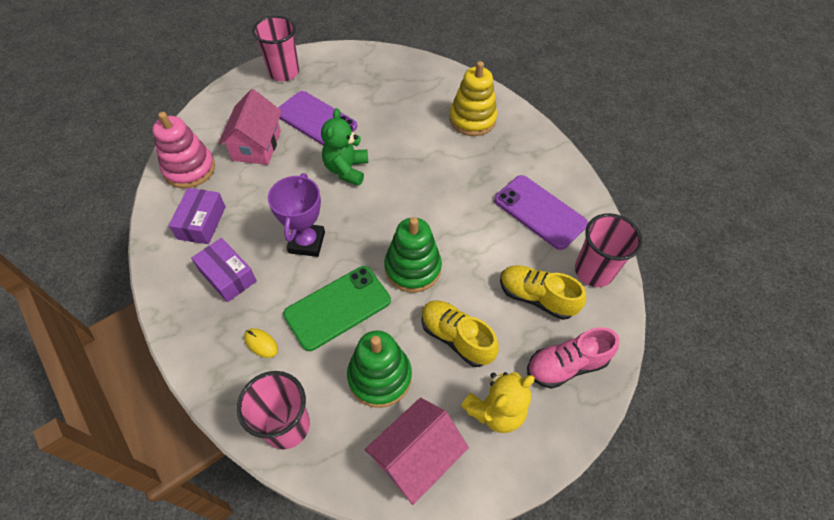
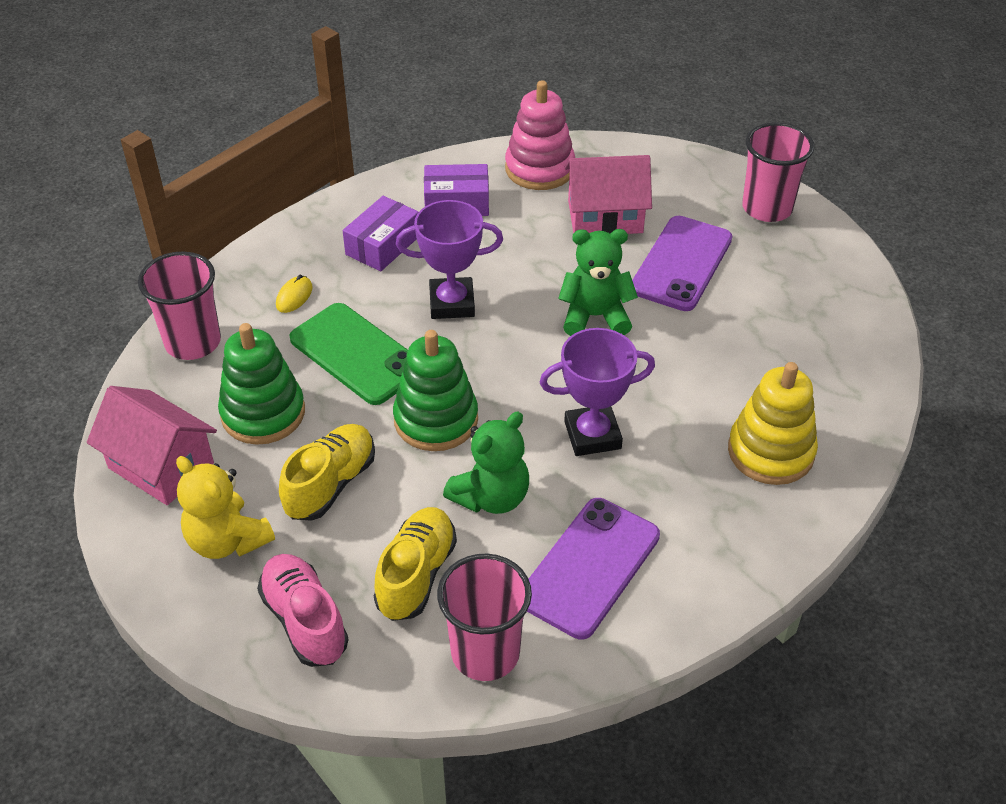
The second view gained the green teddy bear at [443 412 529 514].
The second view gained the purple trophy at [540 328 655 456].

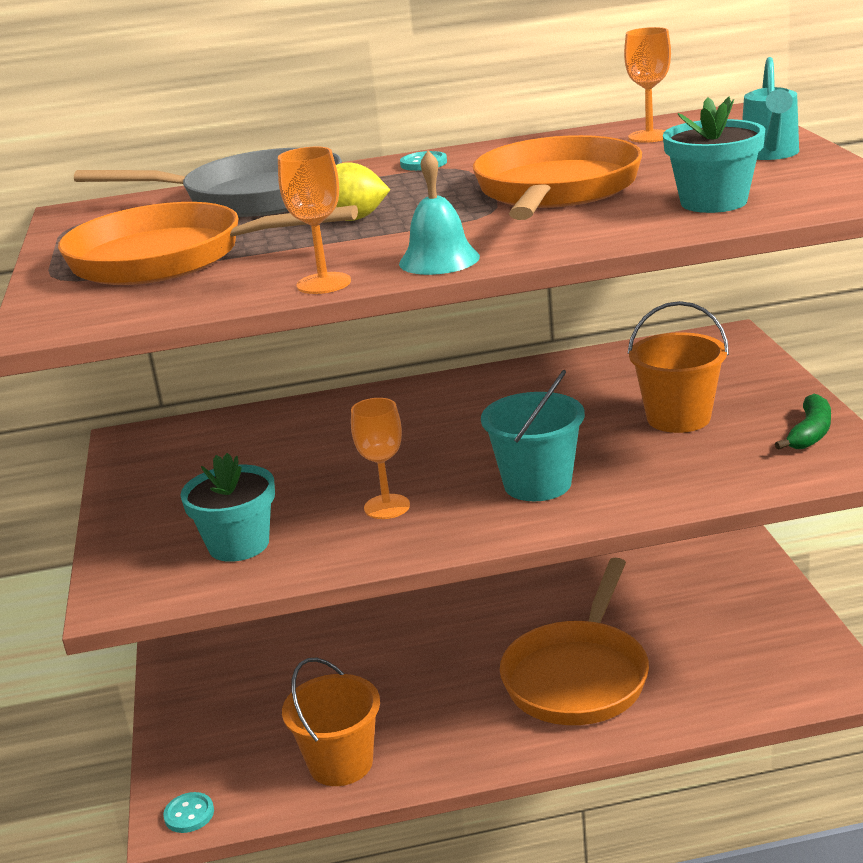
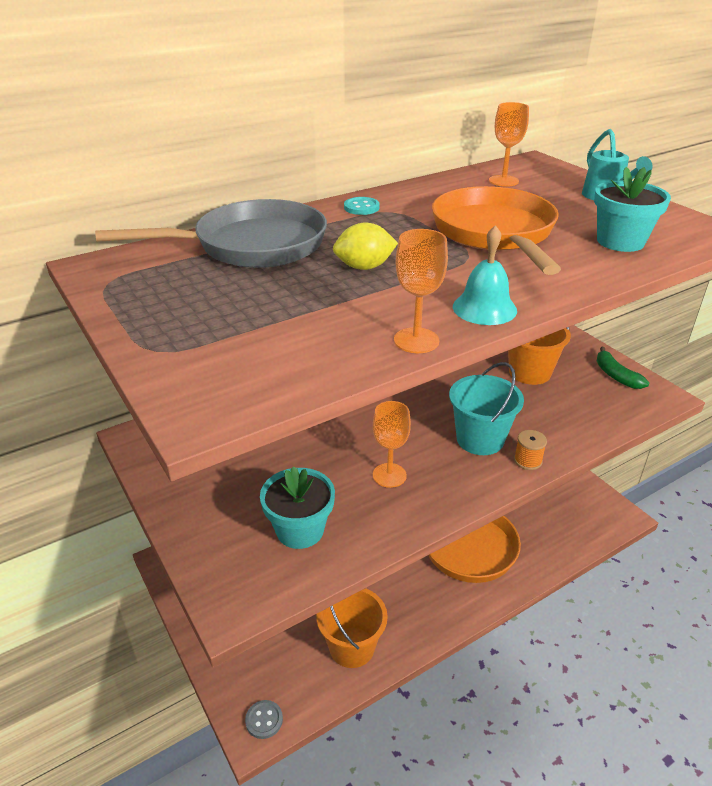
The second view lost the orange pan at [58 202 358 285].
What was the turquoise button at [163 792 214 833] turned into the grey button at [245 700 283 739].
The green banana at [775 394 831 450] ended up facing another way, 150 degrees clockwise from before.
The second view gained the orange spool at [514 430 547 470].

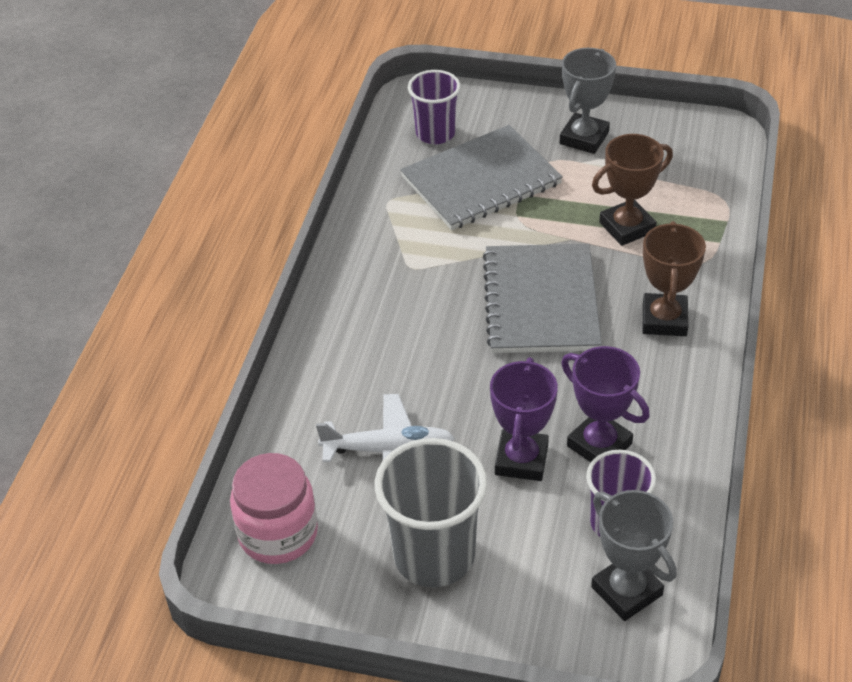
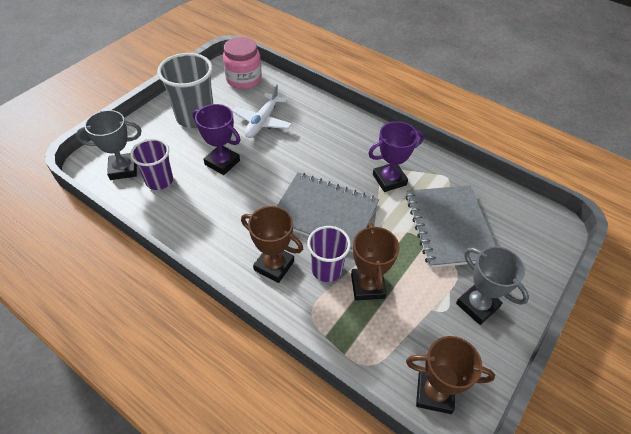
The purple cup ended up elsewhere, having gone from [408 70 460 144] to [307 226 351 282].
The purple trophy ended up elsewhere, having gone from [561 346 650 462] to [368 121 424 192].
The second view gained the brown trophy at [406 336 495 414].

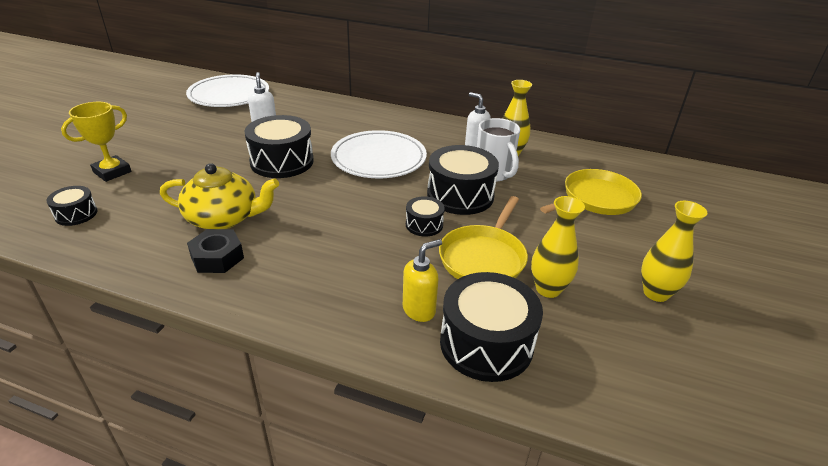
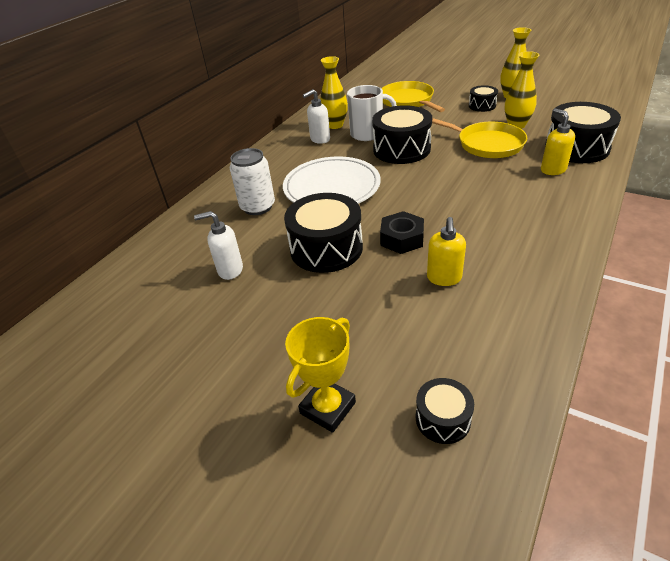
The yellow trophy at [61 102 132 182] ended up facing another way, 75 degrees clockwise from before.
Where the yellow teapot stood at [160 163 279 229], the yellow soap dispenser came to stand at [427 217 466 286].
The second view lost the white plate at [186 74 269 107].
The black nut ended up elsewhere, having gone from [187 229 244 273] to [380 211 424 254].
The black drum ended up elsewhere, having gone from [406 196 445 237] to [469 85 498 112].
The second view gained the white can at [229 148 275 215].

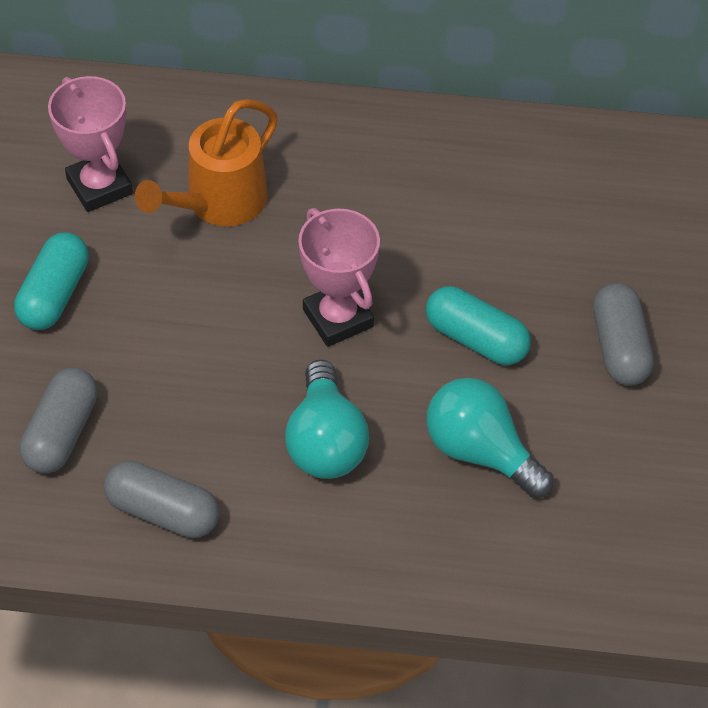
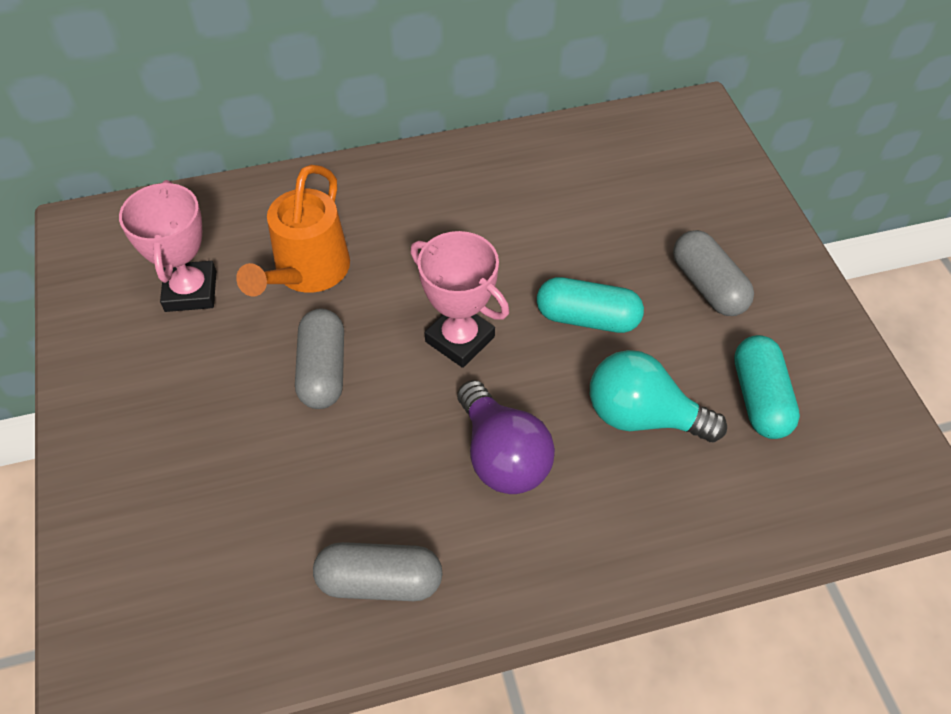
The turquoise capsule ended up elsewhere, having gone from [14 232 89 330] to [734 335 800 439].
The grey capsule ended up elsewhere, having gone from [19 367 98 474] to [295 309 344 409].
The pink trophy at [48 76 133 212] ended up facing another way, 45 degrees clockwise from before.
What was the turquoise light bulb at [285 360 369 479] turned into the purple light bulb at [457 380 555 494].

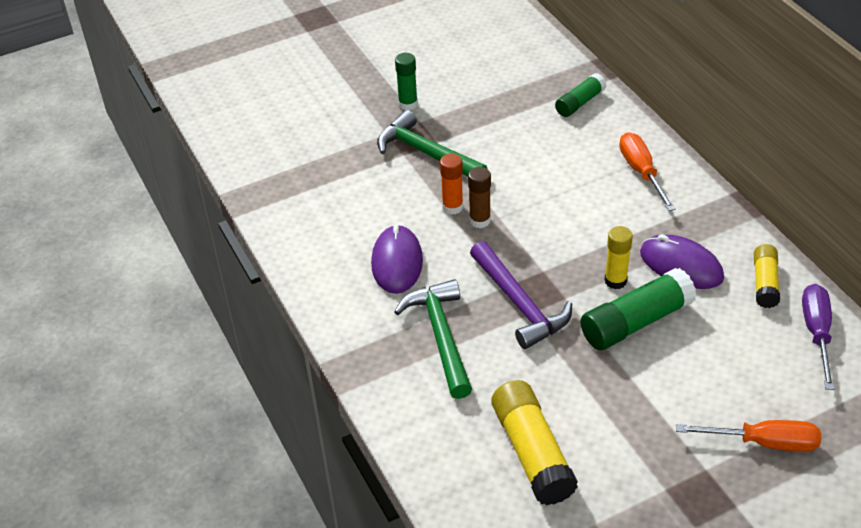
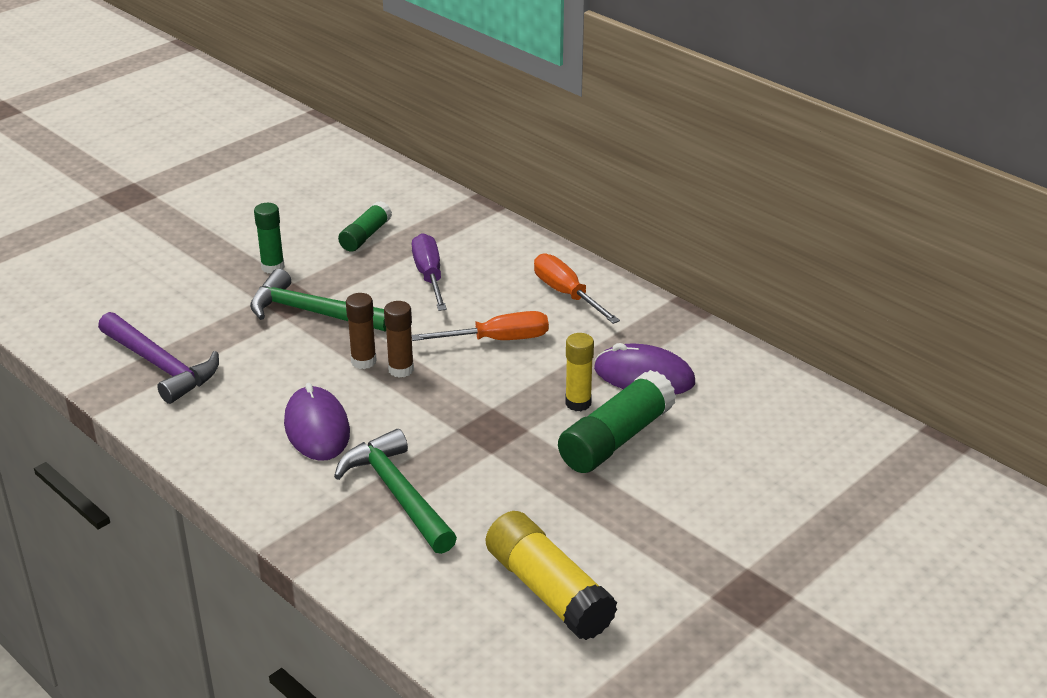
What was the orange glue stick at [440 154 463 215] turned into the brown glue stick at [346 293 377 369].
The purple hammer ended up elsewhere, having gone from [470 241 572 349] to [98 312 219 404].
The green glue stick ended up elsewhere, having gone from [555 73 607 117] to [338 201 392 251].
The orange screwdriver ended up elsewhere, having gone from [676 420 821 452] to [412 311 549 341].
The second view lost the yellow glue stick at [754 244 780 308].
The purple screwdriver ended up elsewhere, having gone from [802 284 835 390] to [412 233 447 311].

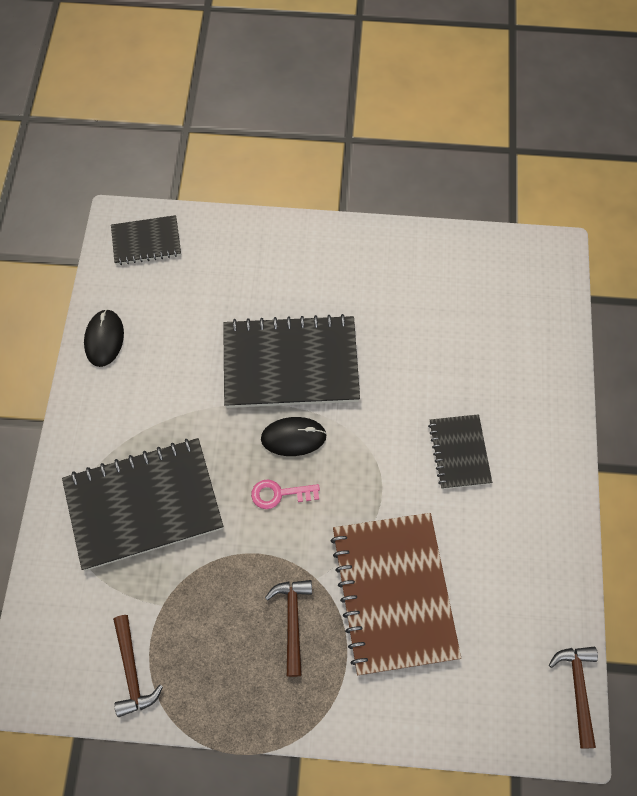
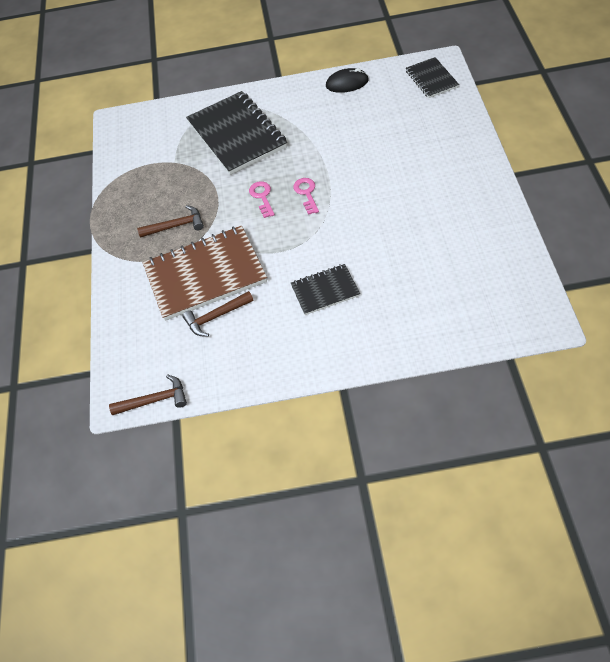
The brown hammer ended up elsewhere, having gone from [113 615 163 717] to [182 291 254 337].
The second view lost the black notebook at [223 314 360 408].
Where the black mouse stood at [261 417 327 456], the pink key came to stand at [293 178 319 215].

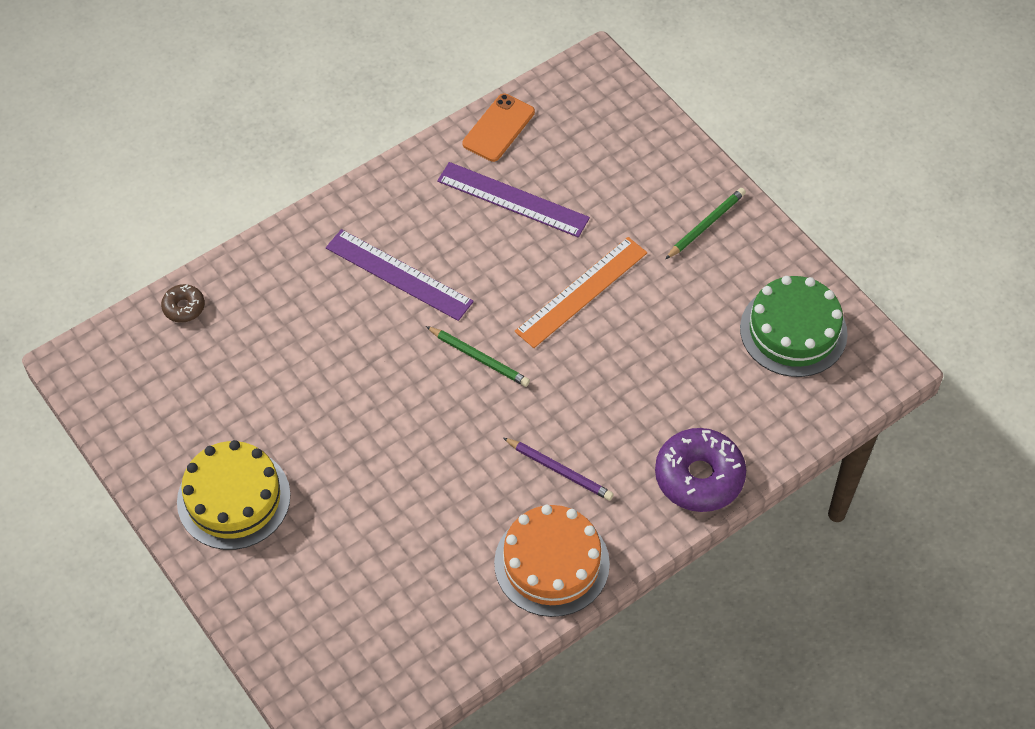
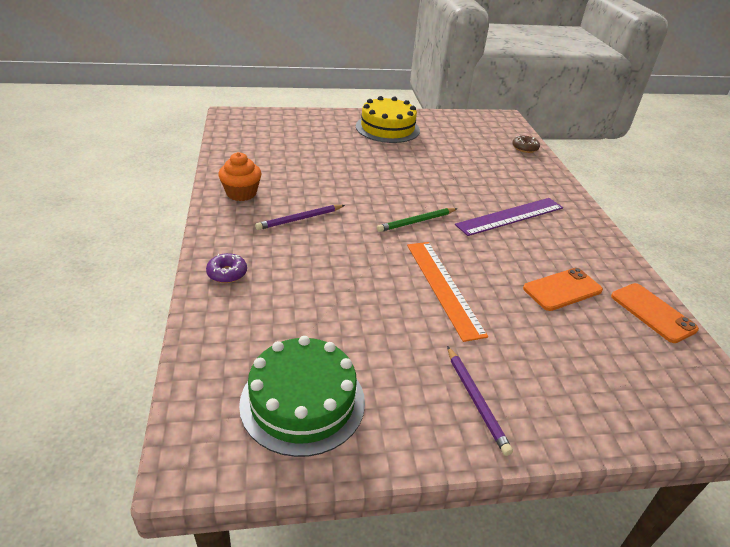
Where the purple ruler stood at [437 162 590 237], the orange phone came to stand at [523 268 603 311].
Where the orange cake stood at [494 505 610 617], the orange cupcake came to stand at [218 152 261 201].
The size of the purple donut at [655 428 746 512] changed by a factor of 0.50.
What was the green pencil at [666 188 746 259] turned into the purple pencil at [447 346 513 456].

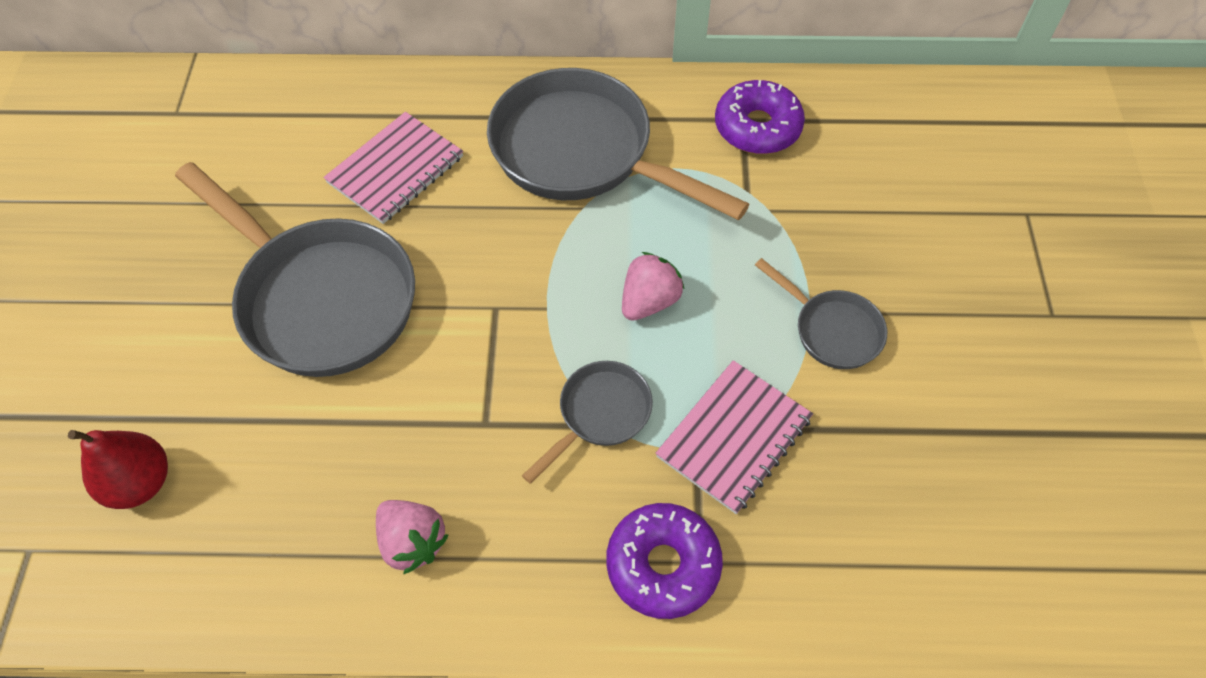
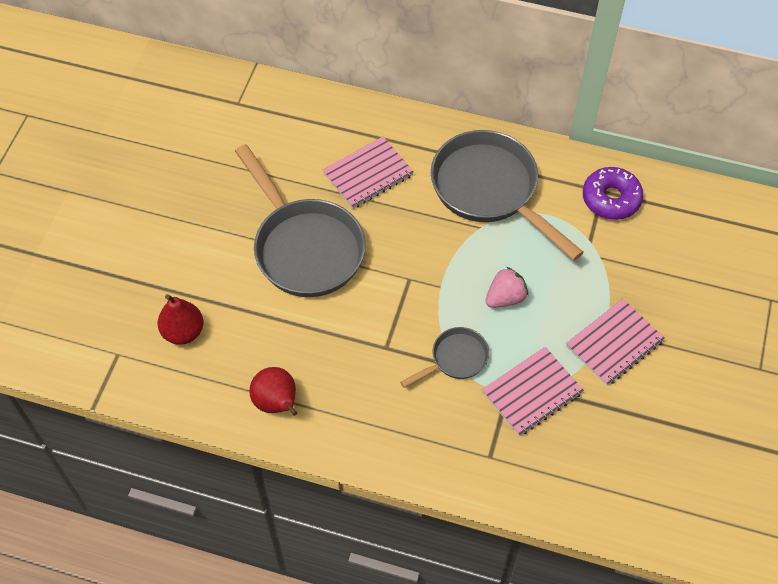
The second view lost the pink strawberry at [376 500 449 575].
The second view lost the purple donut at [606 503 723 619].
Where the grey pan stood at [755 258 887 369], the pink notebook came to stand at [566 299 665 386].
The second view gained the red pear at [249 367 297 416].

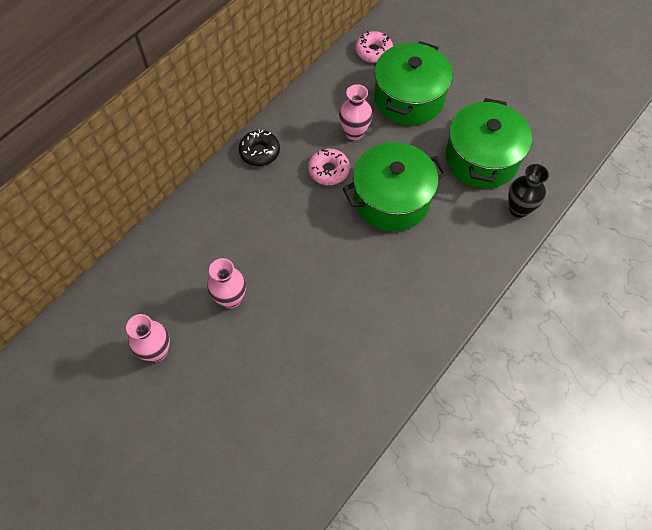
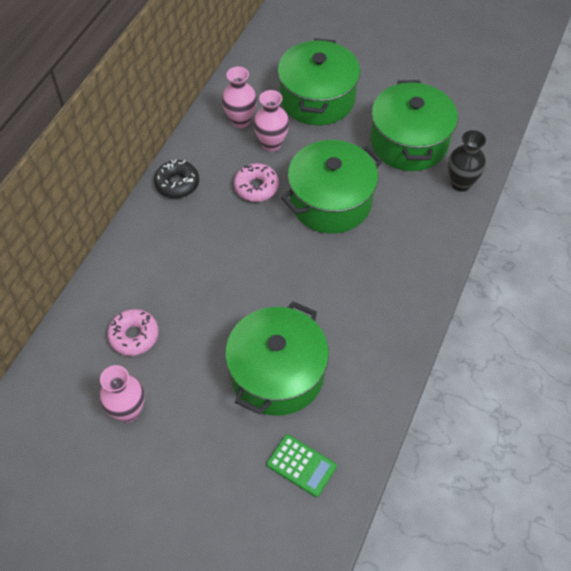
The pink vase ended up elsewhere, having gone from [207 258 246 308] to [222 67 257 128].
The pink donut ended up elsewhere, having gone from [355 31 393 63] to [107 309 159 356].
The second view gained the green pot at [225 301 329 416].
The second view gained the green calculator at [267 434 337 497].

